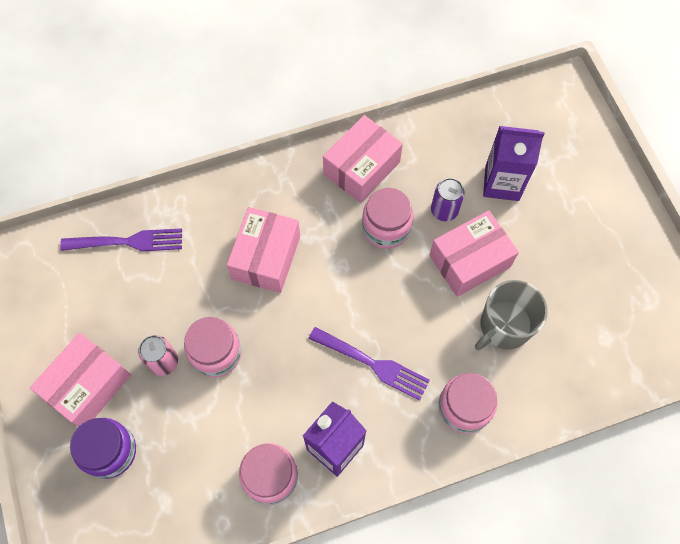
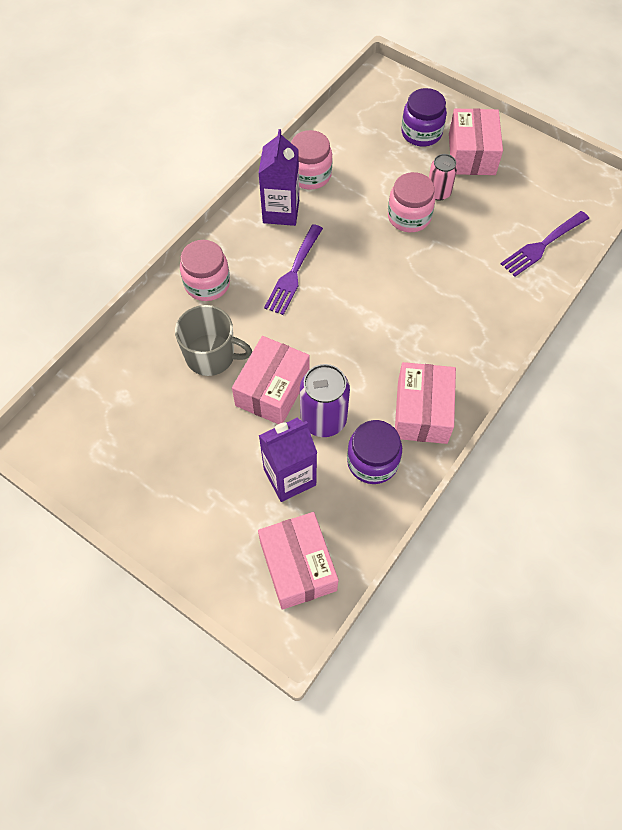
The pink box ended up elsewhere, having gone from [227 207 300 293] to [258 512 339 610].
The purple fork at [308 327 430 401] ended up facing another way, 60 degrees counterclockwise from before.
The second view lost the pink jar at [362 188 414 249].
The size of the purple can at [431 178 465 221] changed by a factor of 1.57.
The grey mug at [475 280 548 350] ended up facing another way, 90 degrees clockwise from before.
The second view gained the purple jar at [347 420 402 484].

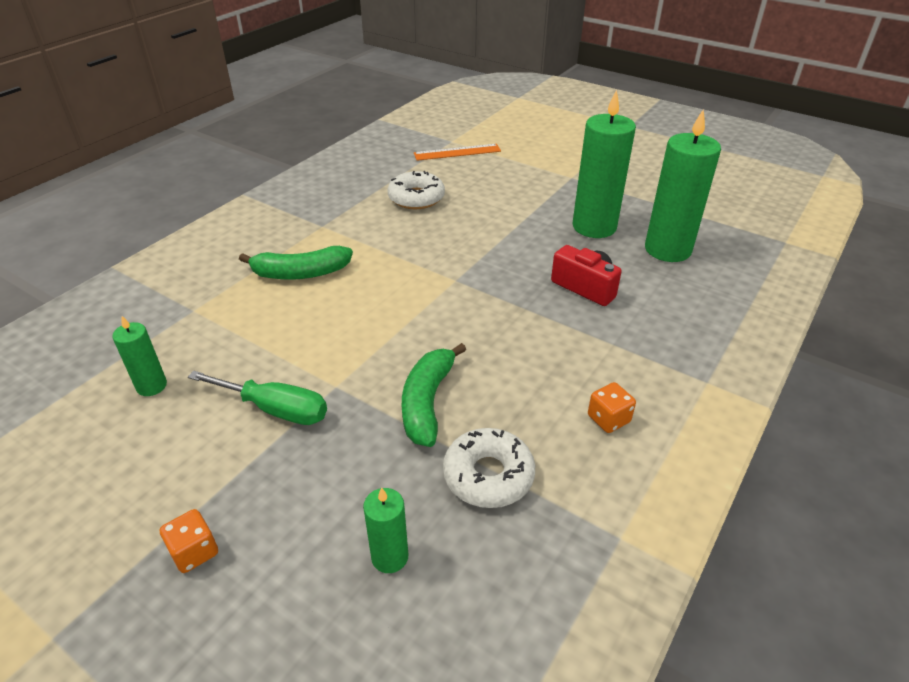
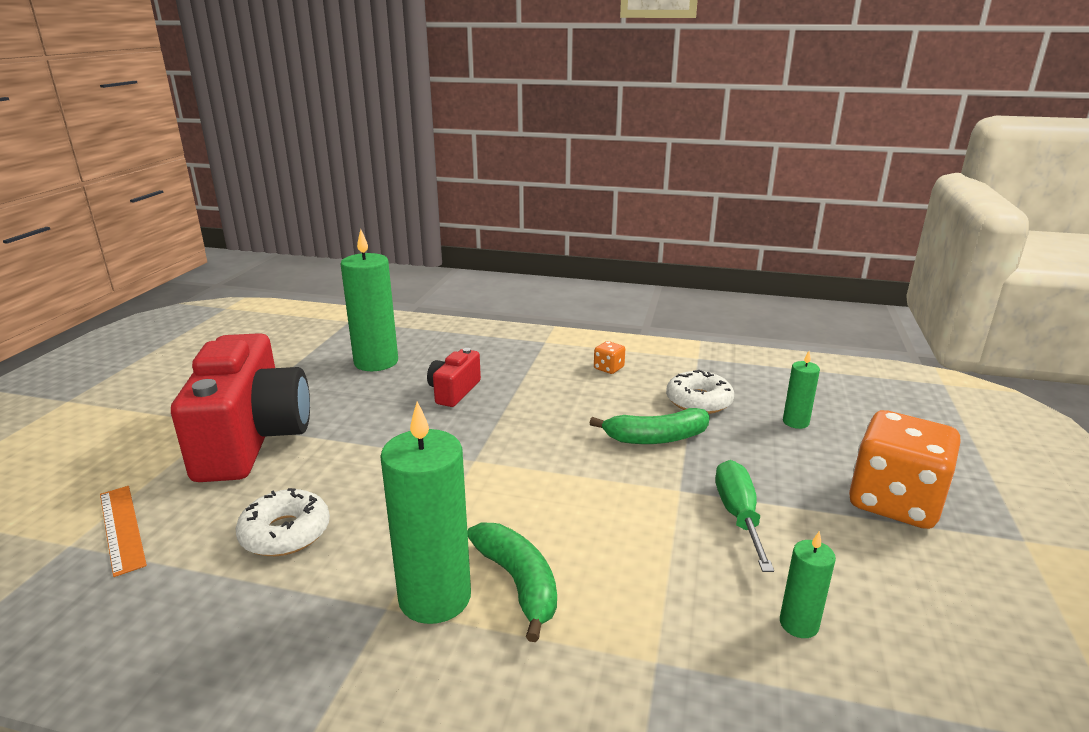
The size of the orange dice at [159 509 218 573] changed by a factor of 2.43.
The green candle ended up elsewhere, having gone from [573 90 636 238] to [380 402 471 624].
The second view gained the red camera at [171 333 310 482].

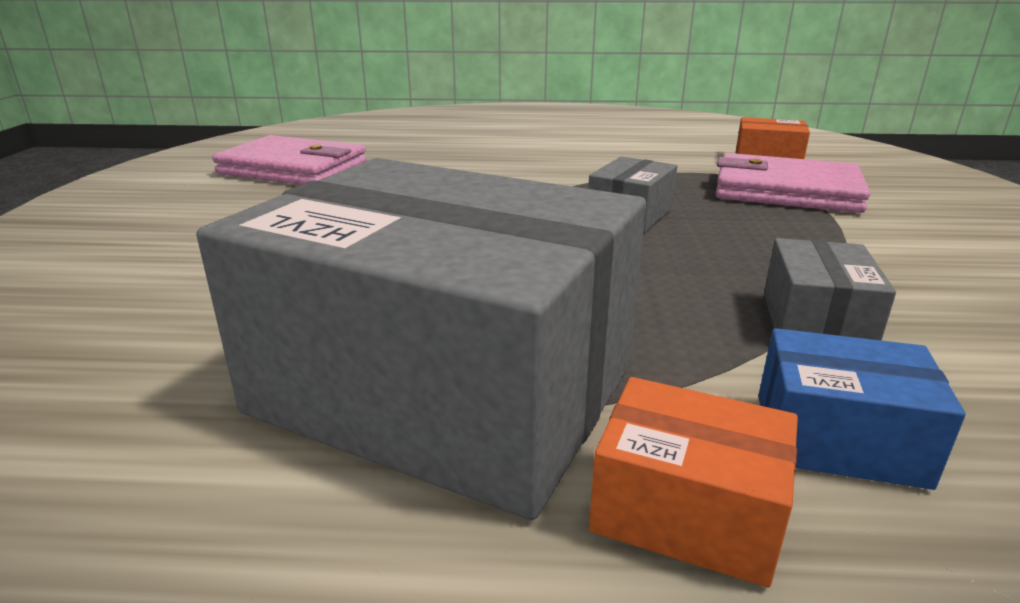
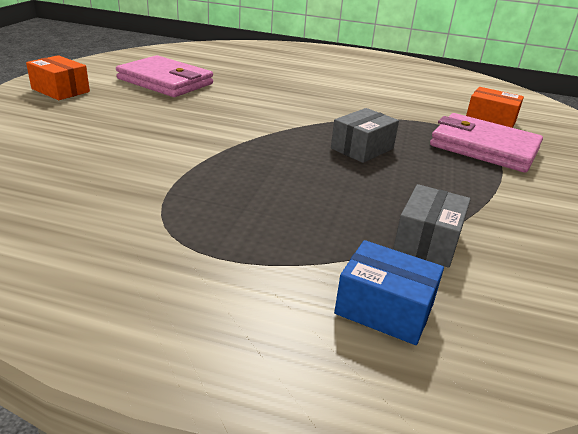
The second view lost the grey box at [197 158 646 520].
The orange box ended up elsewhere, having gone from [589 377 798 588] to [26 55 90 100].

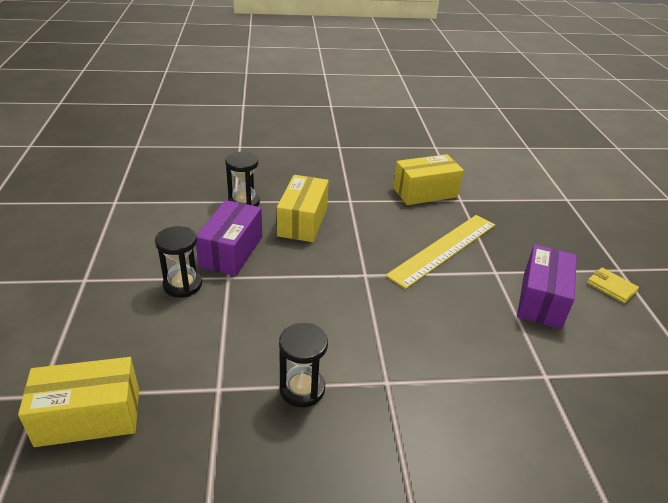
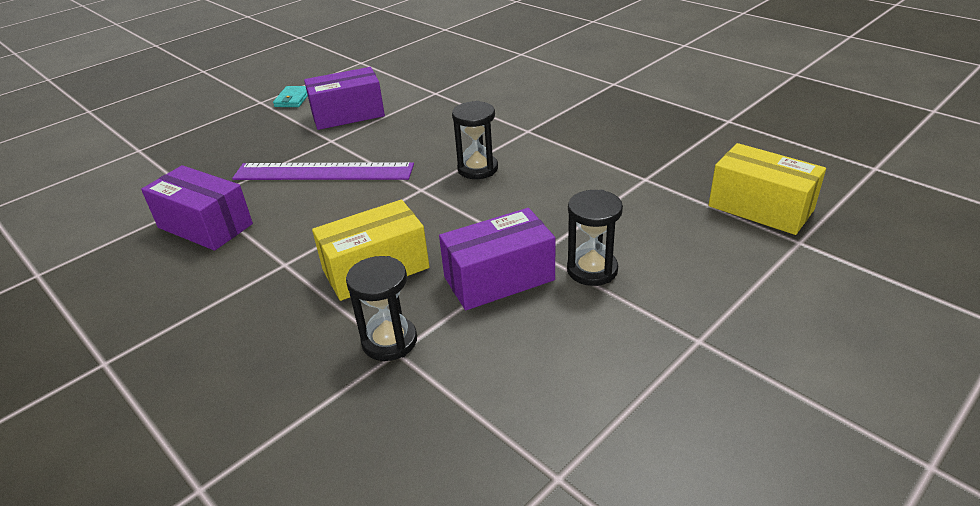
The black hourglass ended up elsewhere, having gone from [279 323 328 407] to [452 101 498 179].
What was the yellow ruler at [386 215 495 289] turned into the purple ruler at [232 162 414 180].
What was the yellow box at [393 154 464 205] turned into the purple box at [141 165 253 251].
What was the yellow wallet at [587 268 639 304] turned into the turquoise wallet at [273 86 308 107].

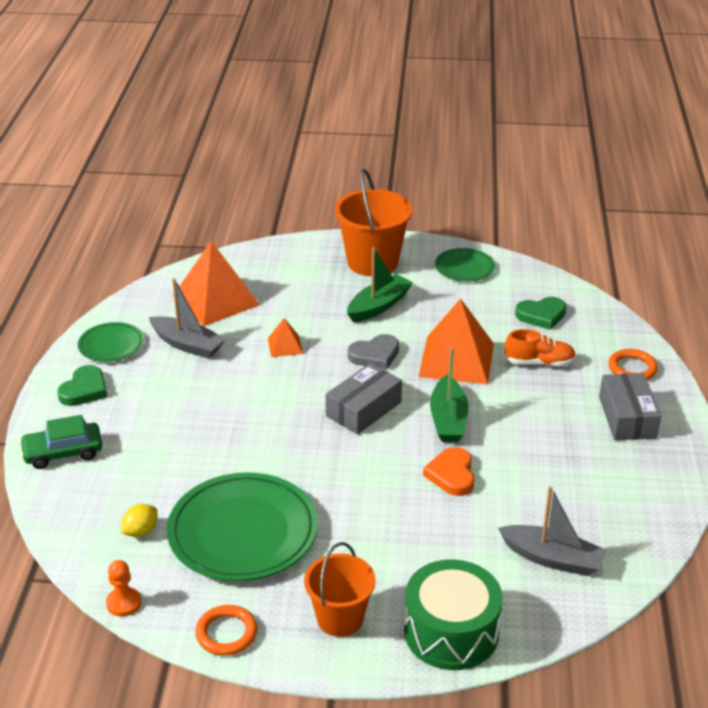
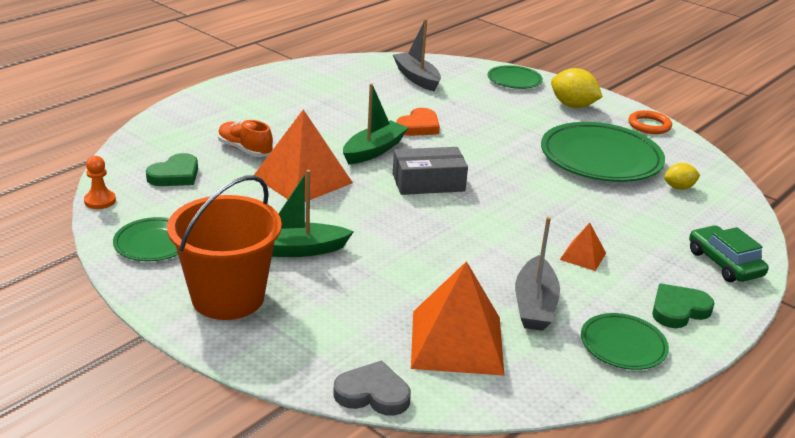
The green car at [19 415 102 469] ended up facing another way, 135 degrees counterclockwise from before.
The orange pawn ended up elsewhere, having gone from [106 560 141 617] to [84 156 116 209].
The grey boat at [149 278 226 359] ended up facing another way, 150 degrees counterclockwise from before.
The orange pyramid ended up elsewhere, having gone from [268 318 303 357] to [560 223 606 271].
Where the orange bucket stood at [304 542 376 637], the yellow lemon came to stand at [551 68 603 108].
The grey heart ended up elsewhere, having gone from [348 334 399 370] to [333 360 411 416].
Where the green drum stood at [404 559 503 670], the green plate came to stand at [488 65 543 89].
The green heart at [515 297 567 330] ended up facing another way, 105 degrees clockwise from before.
The second view lost the grey box at [599 373 661 440].
The second view lost the orange ring at [609 349 658 380].

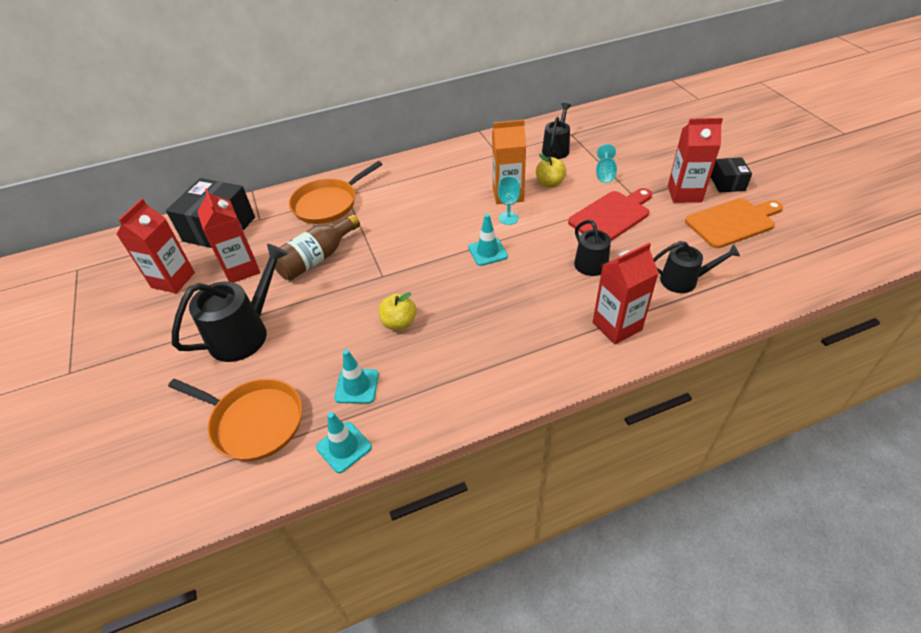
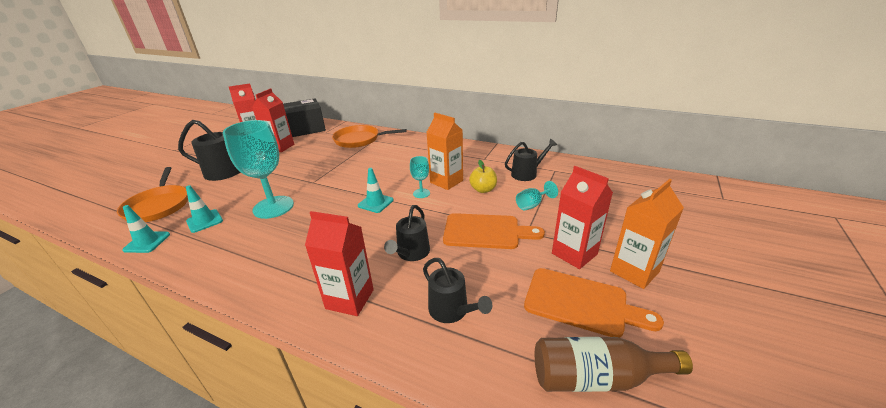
The brown bottle ended up elsewhere, having gone from [275 214 360 281] to [535 337 693 392].
Where the yellow apple stood at [378 292 416 330], the turquoise goblet came to stand at [223 120 294 219].
What was the red cutting board at [568 188 652 241] turned into the orange cutting board at [443 213 545 249].
Where the black box stood at [711 157 752 193], the orange carton came to stand at [610 179 684 289].

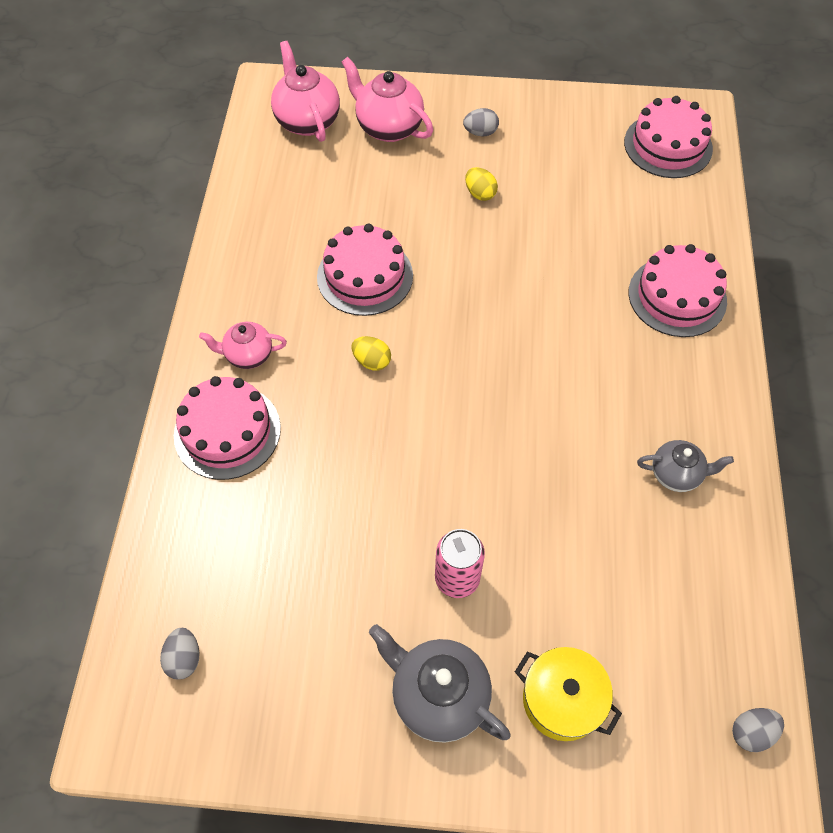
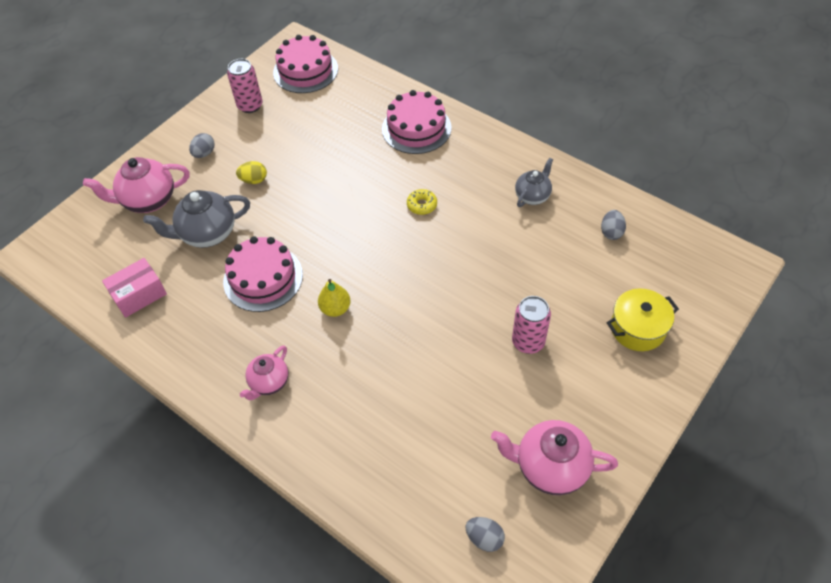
The second view lost the pink cake at [174 376 281 480].
The pink teapot ended up elsewhere, having gone from [271 41 340 142] to [491 420 618 495].
Where the yellow egg stood at [352 336 391 370], the yellow pear came to stand at [318 279 350 317].
The grey teapot ended up elsewhere, having gone from [369 624 511 743] to [143 190 250 248].
The grey egg ended up elsewhere, having gone from [732 708 784 752] to [601 210 626 240].
The second view gained the pink box at [102 258 167 318].
The second view gained the pink can at [227 59 263 113].
The second view gained the yellow donut at [407 189 437 215].

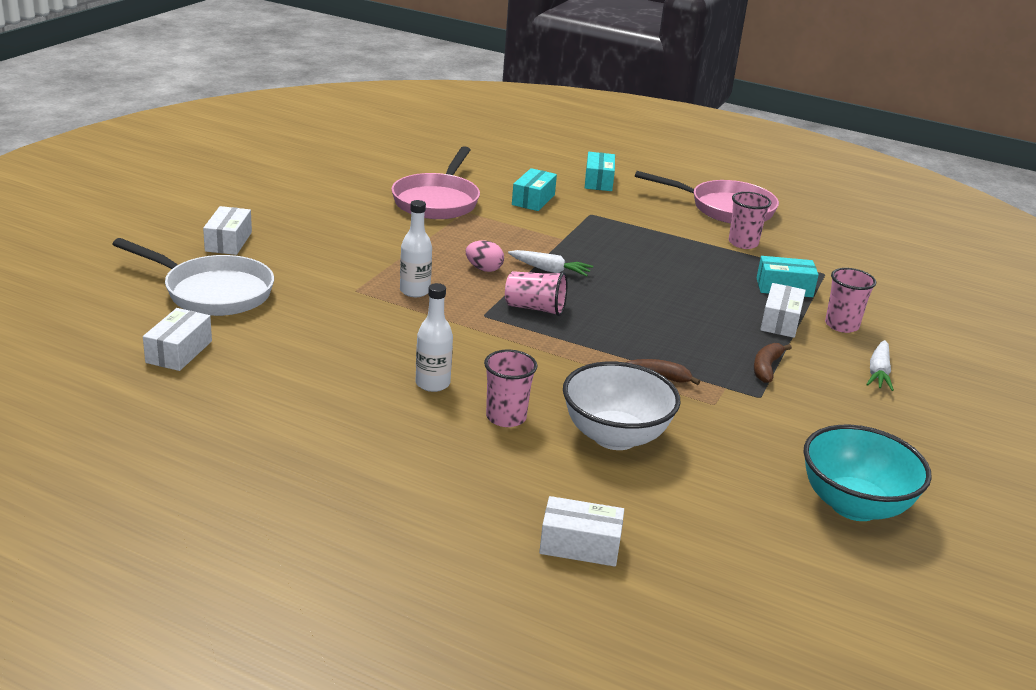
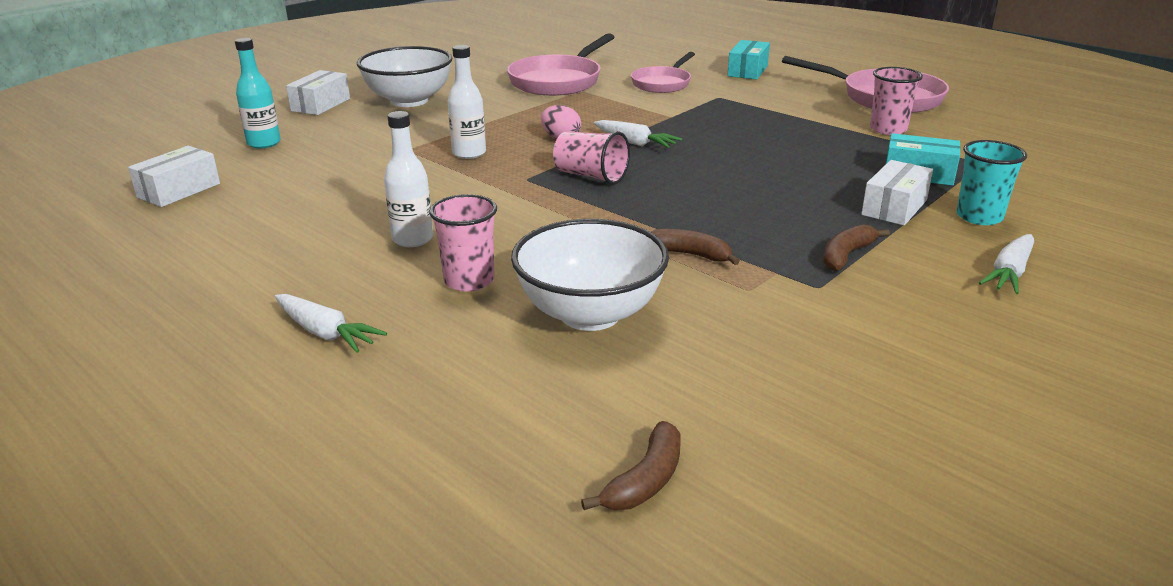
Where the white pan stood at [112 238 274 316], the turquoise bottle came to stand at [235 38 281 149].
Where the turquoise box stood at [512 168 557 211], the pink pan came to stand at [631 52 695 93].
The second view lost the white box at [539 496 624 567].
The second view lost the turquoise bowl at [804 425 932 521].
What was the pink cup at [825 268 876 333] turned into the turquoise cup at [956 140 1027 225].
The second view gained the white carrot at [275 294 387 353].
The second view gained the white bowl at [357 46 452 107].
The second view gained the brown banana at [581 421 681 510].

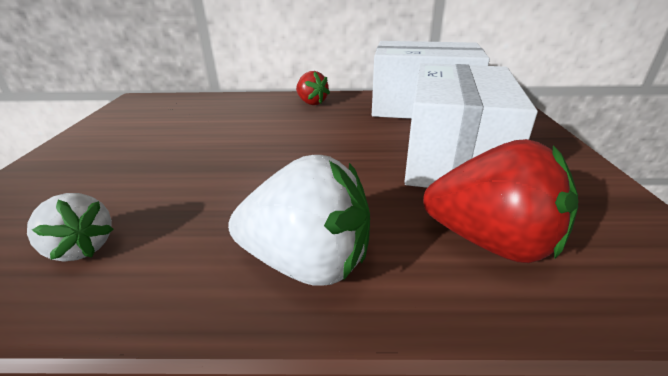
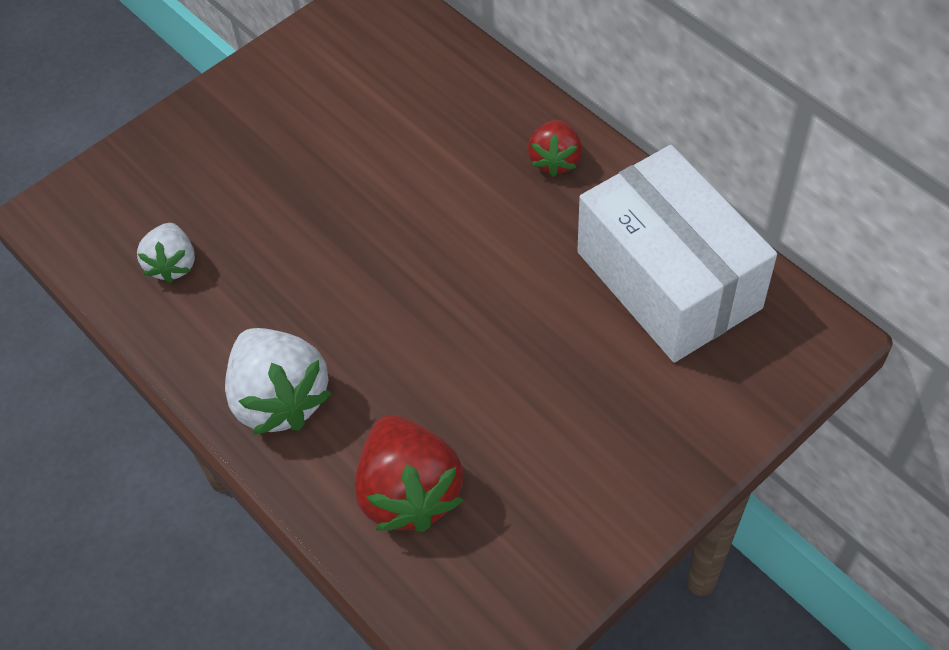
The second view lost the white box at [404 63 538 188].

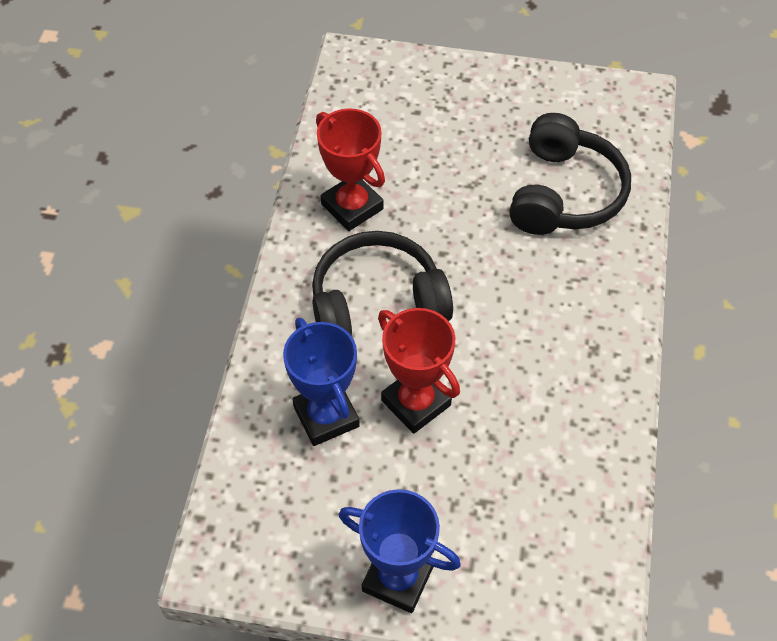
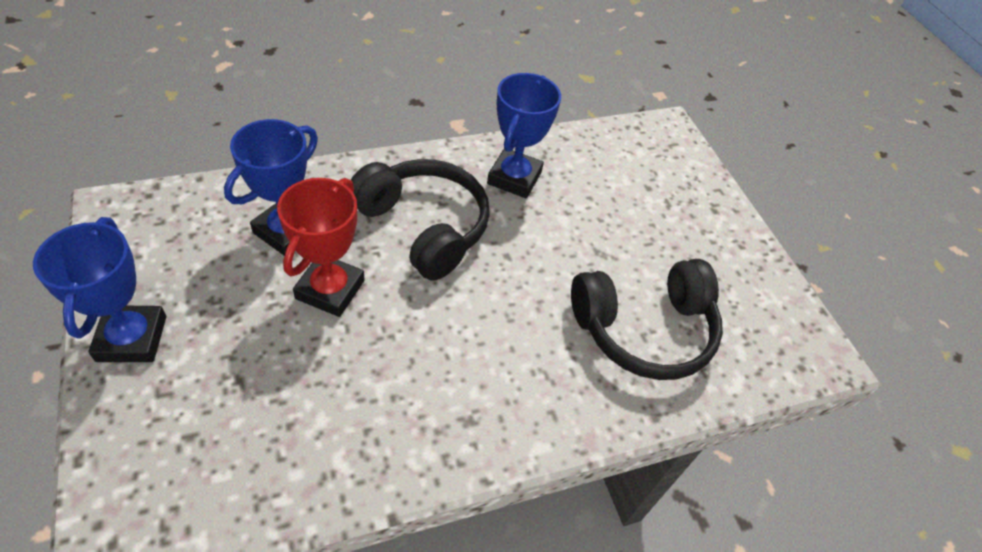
What was the red trophy at [316 108 385 231] turned into the blue trophy at [487 73 561 198].

